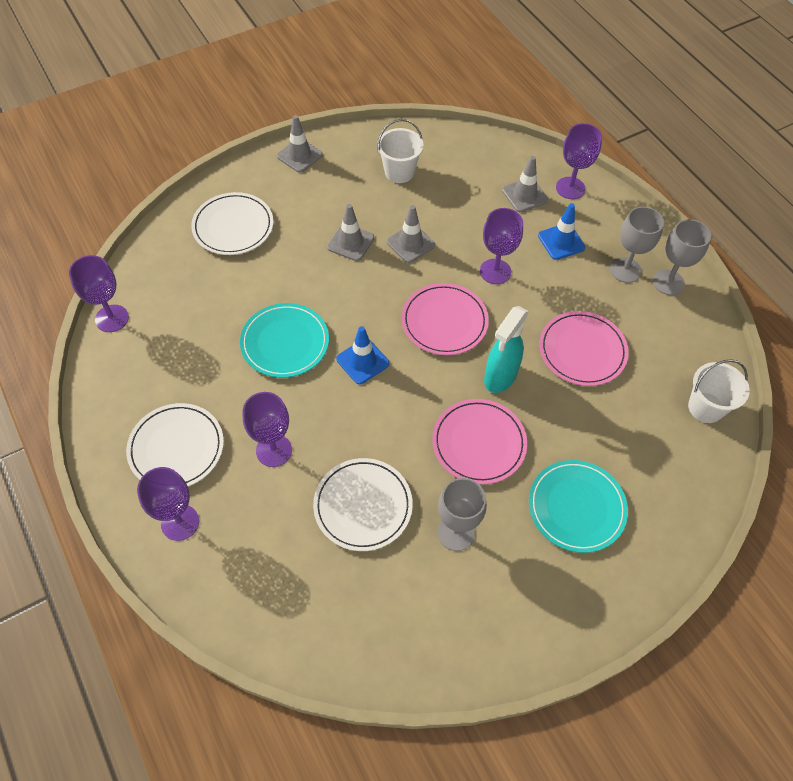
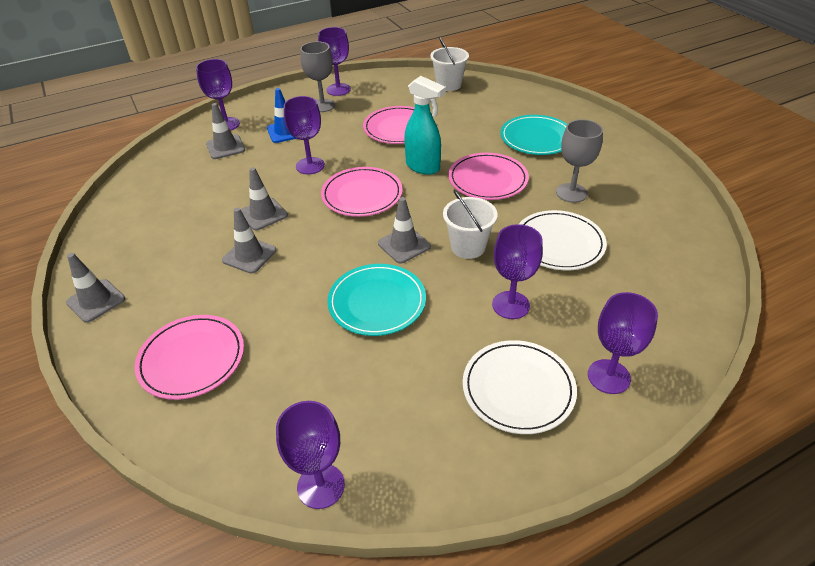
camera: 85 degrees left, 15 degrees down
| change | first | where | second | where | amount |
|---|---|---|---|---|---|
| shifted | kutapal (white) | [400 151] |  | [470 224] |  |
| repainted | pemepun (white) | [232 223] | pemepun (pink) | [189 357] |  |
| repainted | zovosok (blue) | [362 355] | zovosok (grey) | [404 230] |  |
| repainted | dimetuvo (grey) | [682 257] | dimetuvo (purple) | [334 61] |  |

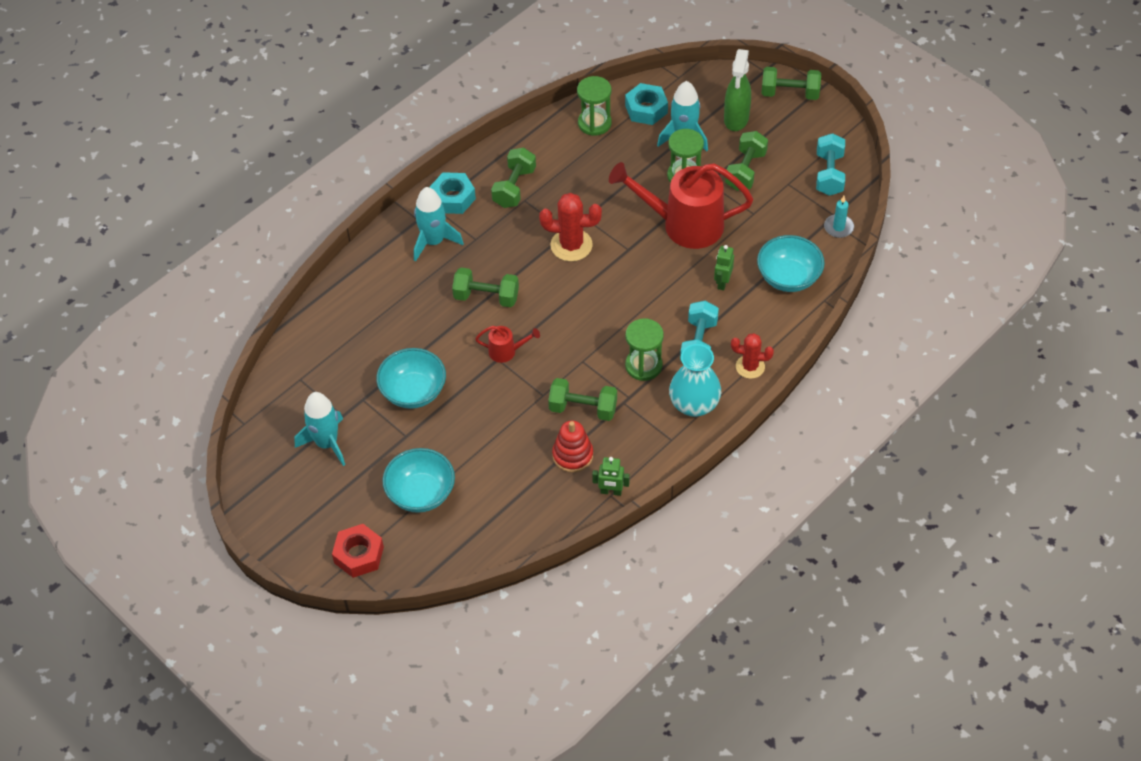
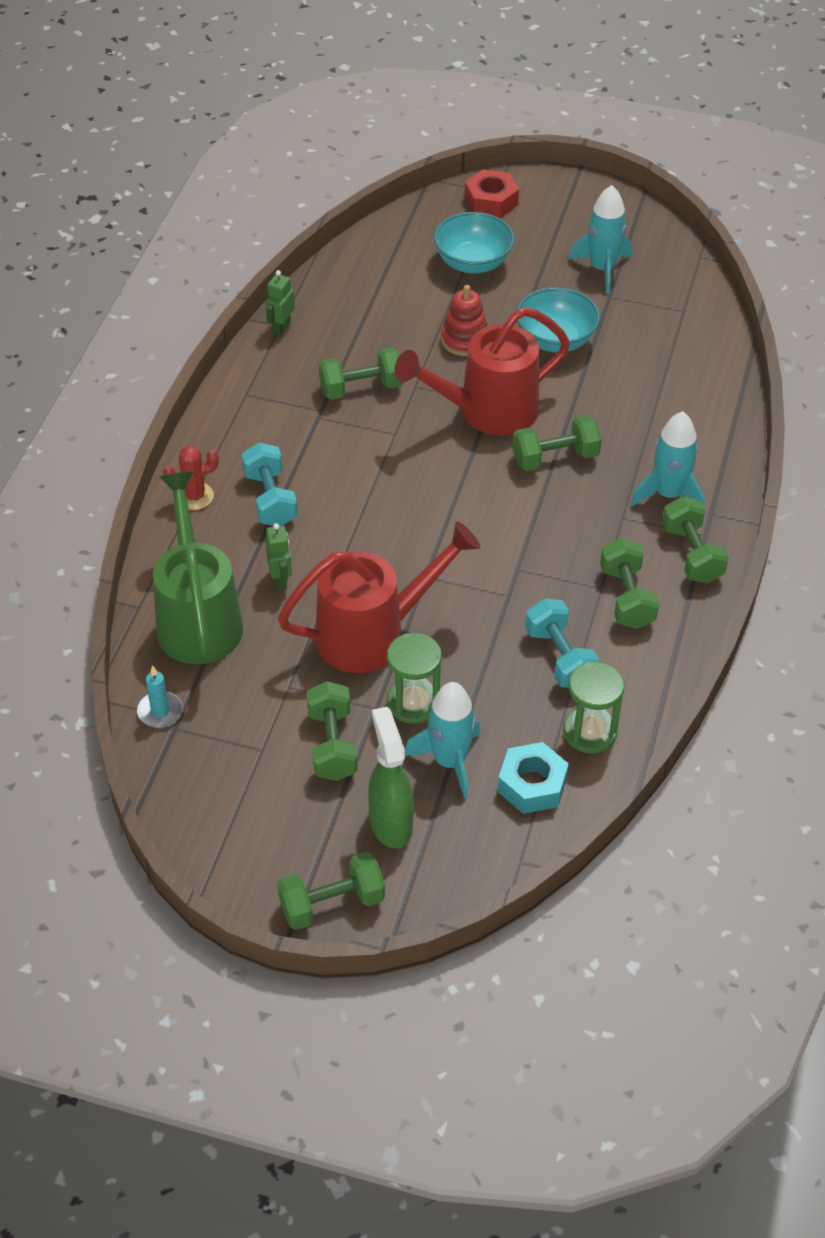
camera: 150 degrees right, 5 degrees down
| change | first | where | second | where | amount |
|---|---|---|---|---|---|
| gone | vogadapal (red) | [570 227] |  |  |  |
| gone | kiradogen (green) | [644 349] |  |  |  |
| gone | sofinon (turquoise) | [695 380] |  |  |  |
| shifted | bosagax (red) | [572 447] |  | [464 320] |  |
| shifted | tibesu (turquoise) | [830 164] |  | [562 643] |  |
| swapped | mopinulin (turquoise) | [453 193] | tibesu (green) | [695 540] |  |
| swapped | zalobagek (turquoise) | [791 263] | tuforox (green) | [198 568] |  |
| rotated | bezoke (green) | [611 476] |  | [280 303] | 45 degrees counterclockwise |
| scaled | tuforox (red) | [507 344] |  | [482 371] | x2.30 |

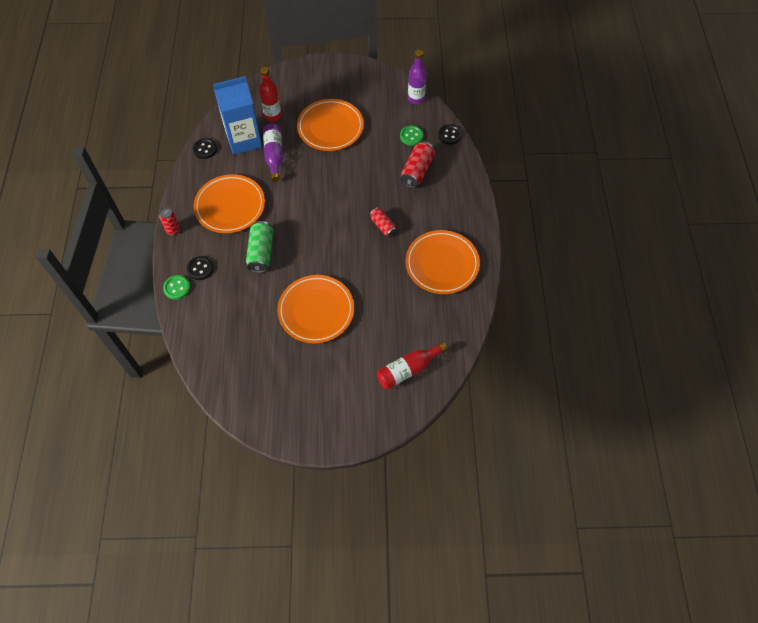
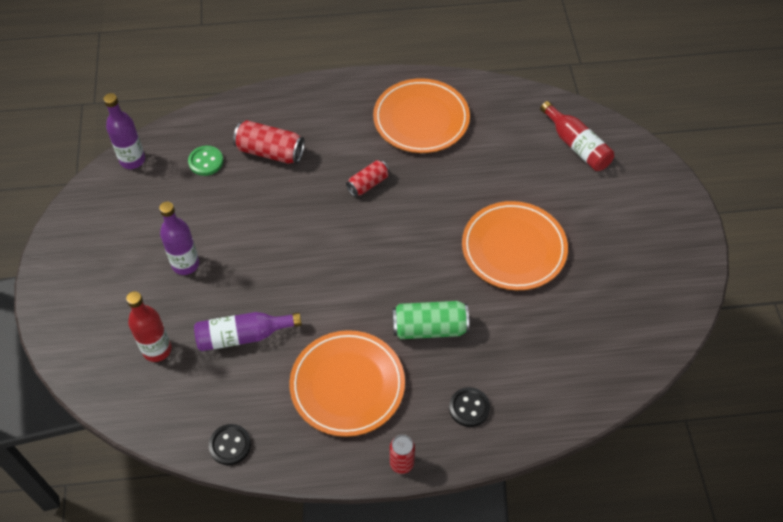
camera: 95 degrees left, 5 degrees down
| change | first | where | second | where | amount |
|---|---|---|---|---|---|
| gone | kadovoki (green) | [176 287] |  |  |  |
| gone | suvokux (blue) | [237 115] |  |  |  |
| gone | kadovoki (black) | [450 134] |  |  |  |
| swapped | pemepun (orange) | [330 125] | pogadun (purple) | [179 238] |  |

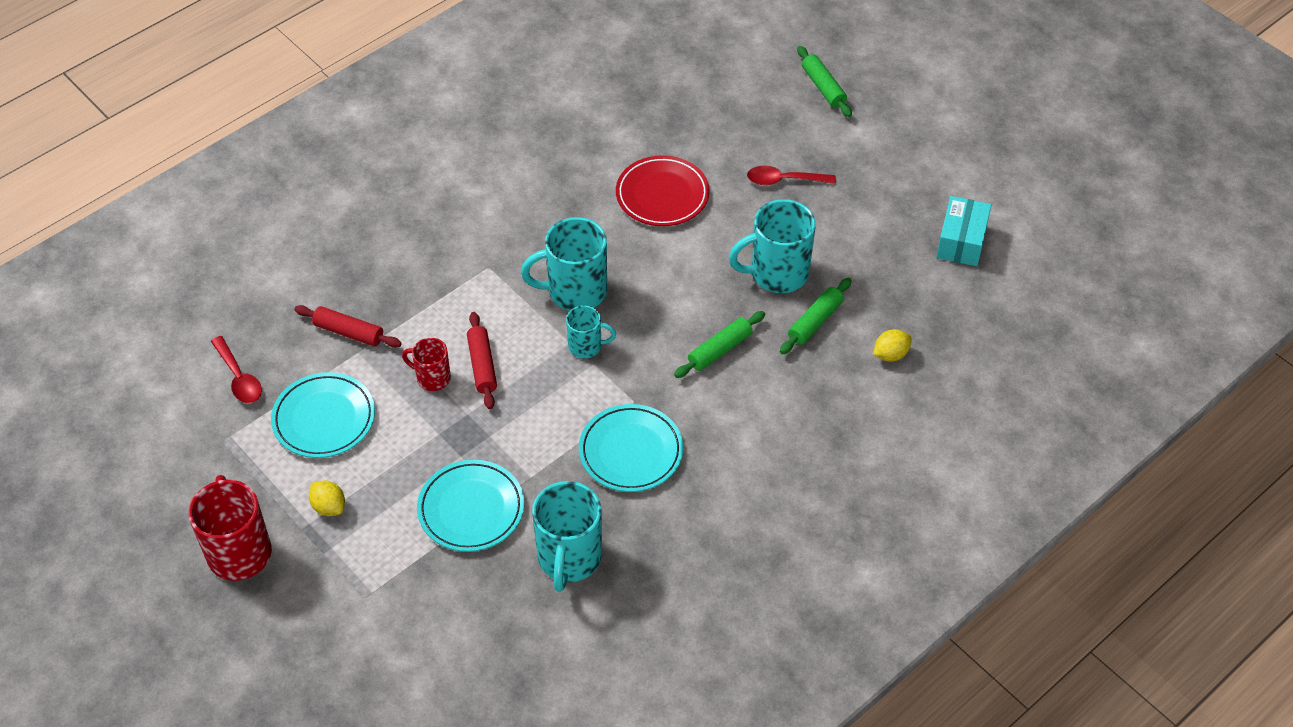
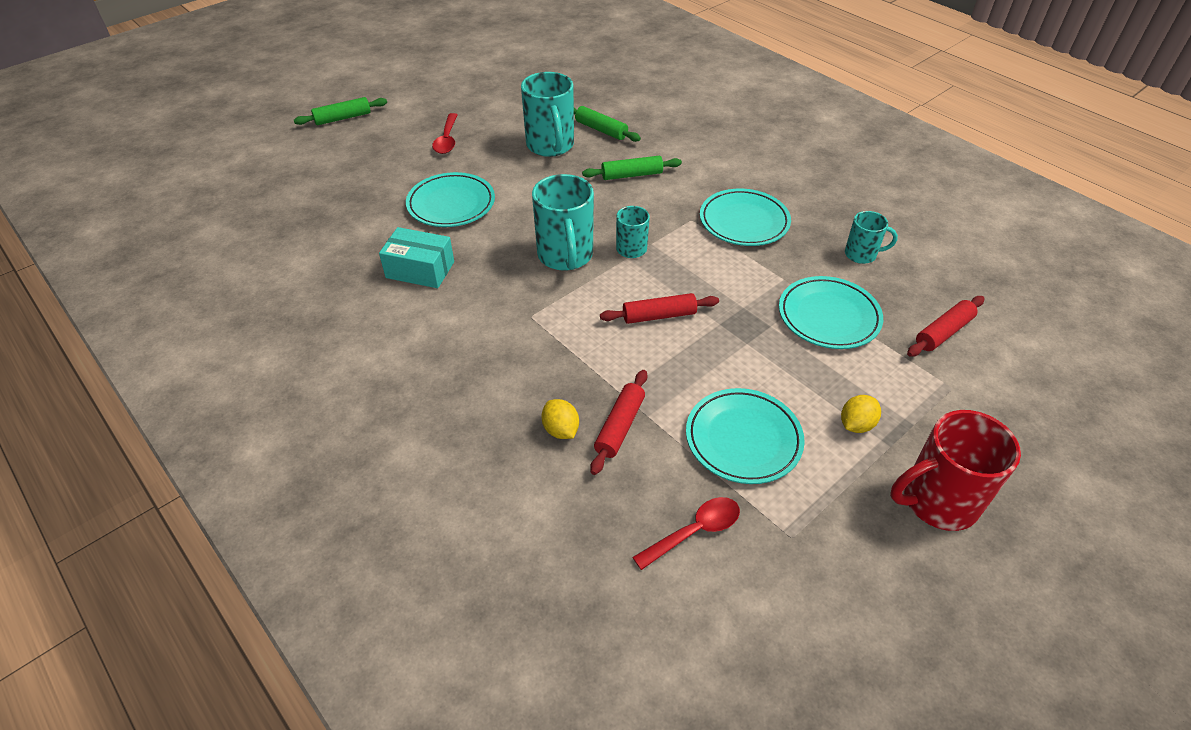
camera: 90 degrees left, 5 degrees down
| change | first | where | second | where | amount |
|---|---|---|---|---|---|
| gone | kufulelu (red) | [426 364] |  |  |  |
| new |  |  | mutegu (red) | [946 326] |  |
| shifted | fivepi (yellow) | [892 345] |  | [560 419] |  |
| shifted | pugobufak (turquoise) | [963 231] |  | [416 257] |  |
| repainted | pemepun (red) | [663 190] | pemepun (turquoise) | [450 199] |  |
| rotated | mutegu (green) | [719 344] |  | [632 168] | 60 degrees counterclockwise |
| scaled | kufulelu (turquoise) | [567 536] |  | [871 237] | x0.56 |

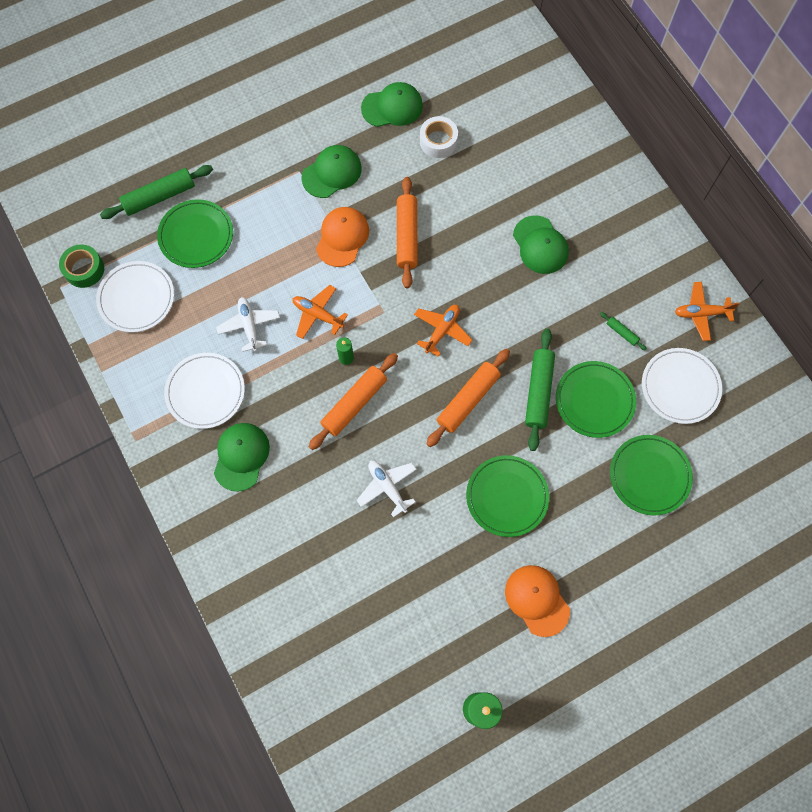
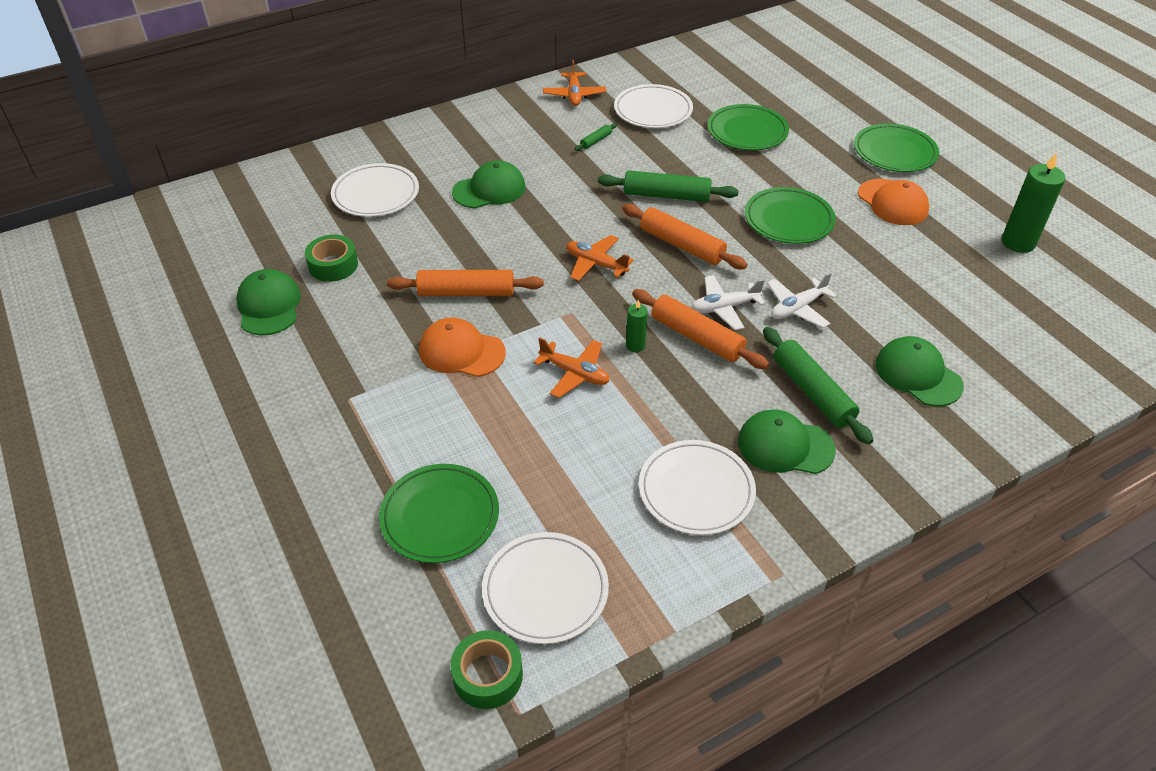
camera: 90 degrees left, 25 degrees down
| change | first | where | second | where | amount |
|---|---|---|---|---|---|
| new |  |  | pemepun (white) | [375 190] |  |
| shifted | mutegu (green) | [156 192] |  | [818 386] |  |
| shifted | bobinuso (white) | [248 324] |  | [728 302] |  |
| shifted | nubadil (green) | [332 171] |  | [920 371] |  |
| shifted | pemepun (green) | [596 399] |  | [896 148] |  |
| repainted | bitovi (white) | [439 137] | bitovi (green) | [331 258] |  |
| rotated | bobinuso (orange) | [320 312] |  | [572 368] | 90 degrees counterclockwise |
| rotated | nubadil (orange) | [537 601] |  | [893 202] | 90 degrees counterclockwise |

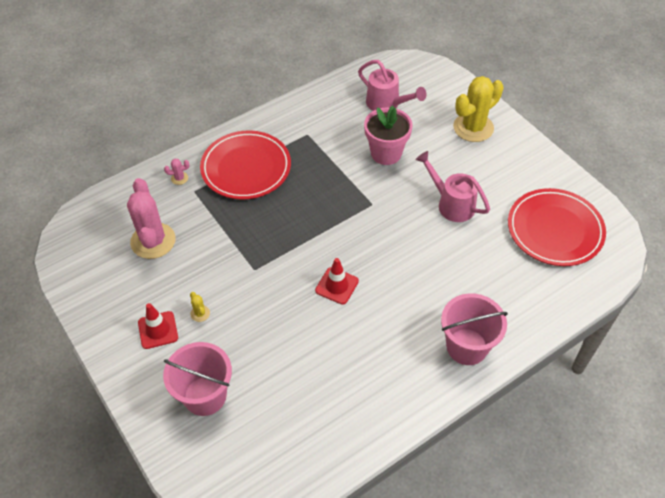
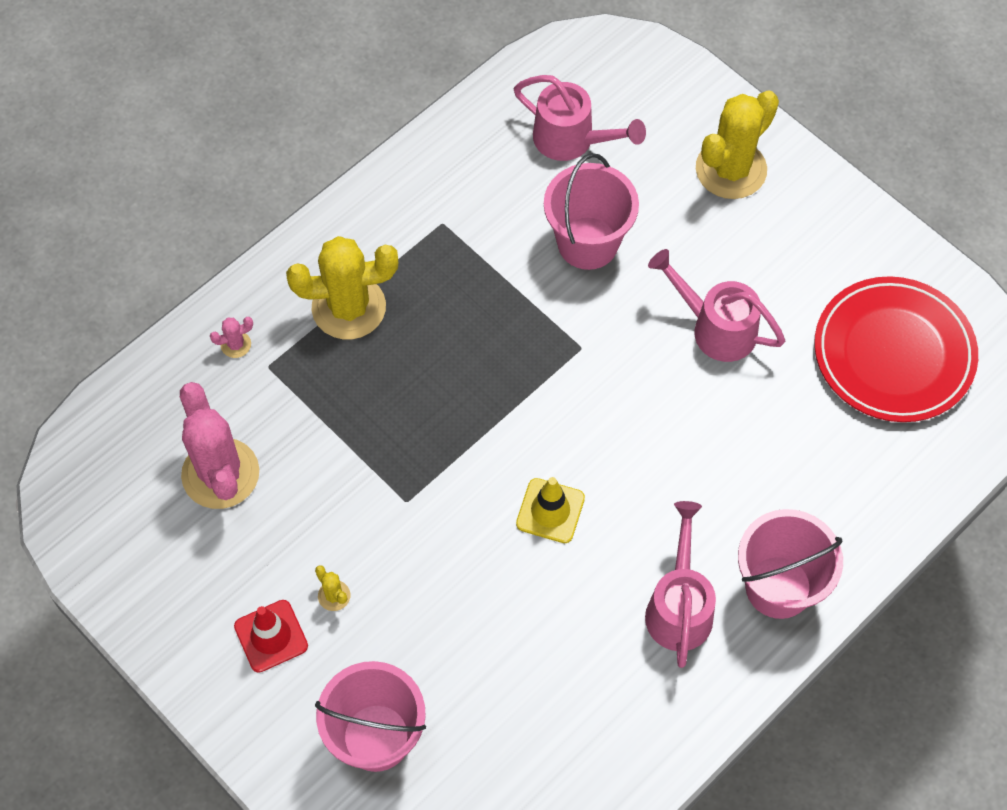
camera: 10 degrees left, 10 degrees up
| change | first | where | second | where | amount |
|---|---|---|---|---|---|
| new |  |  | tuforox (pink) | [680 584] |  |
| swapped | pemepun (red) | [245 164] | vogadapal (yellow) | [342 287] |  |
| swapped | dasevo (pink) | [388 135] | kutapal (pink) | [591 211] |  |
| repainted | zovosok (red) | [337 281] | zovosok (yellow) | [550 510] |  |

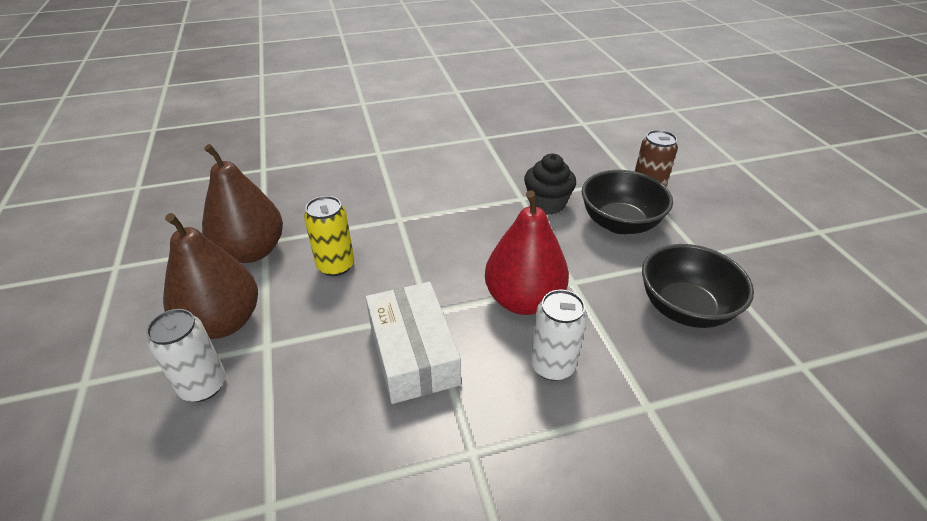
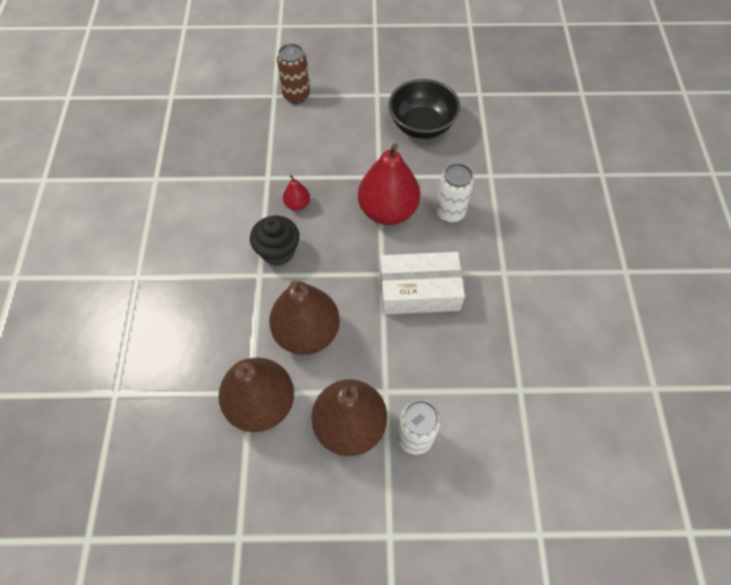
camera: 75 degrees left, 20 degrees up
| change | first | where | second | where | amount |
|---|---|---|---|---|---|
| gone | zalobagek (black) | [627 202] |  |  |  |
| new |  |  | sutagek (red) | [296 193] |  |
| shifted | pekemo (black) | [550 184] |  | [274 241] |  |
| swapped | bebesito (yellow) | [329 236] | sutagek (brown) | [304 318] |  |

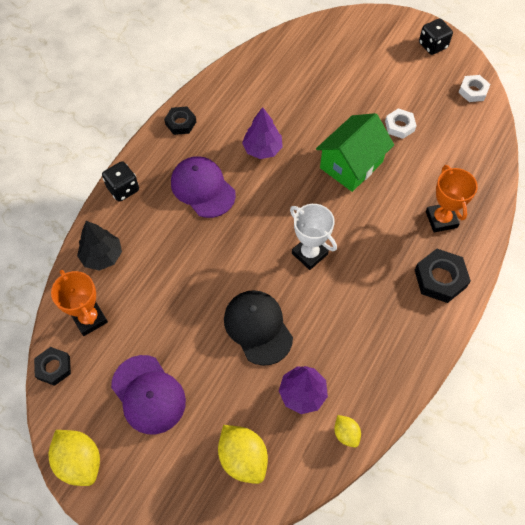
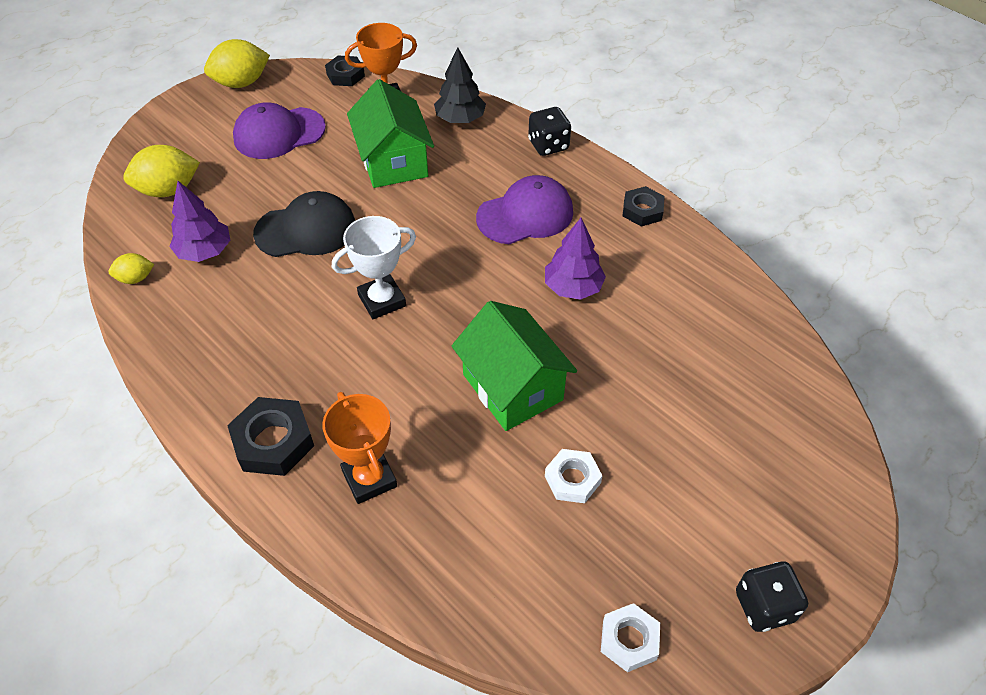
camera: 105 degrees right, 10 degrees down
| change | first | where | second | where | amount |
|---|---|---|---|---|---|
| new |  |  | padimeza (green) | [390 133] |  |
| rotated | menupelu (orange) | [452 198] |  | [359 448] | 60 degrees clockwise |

